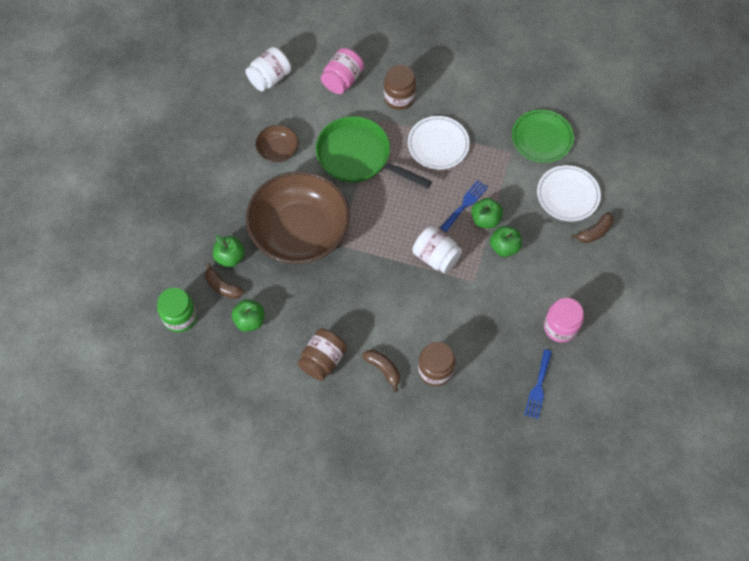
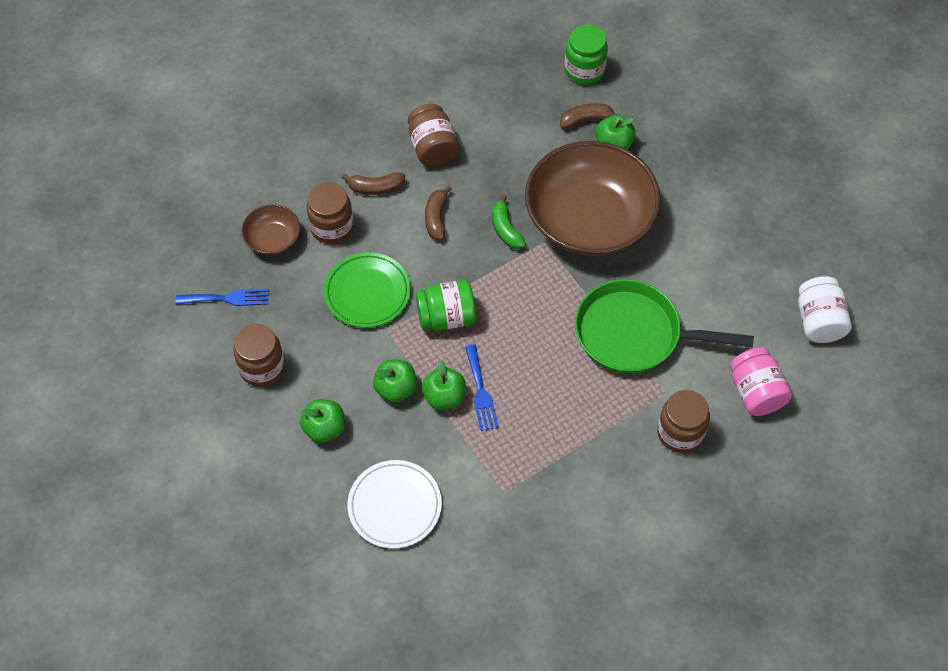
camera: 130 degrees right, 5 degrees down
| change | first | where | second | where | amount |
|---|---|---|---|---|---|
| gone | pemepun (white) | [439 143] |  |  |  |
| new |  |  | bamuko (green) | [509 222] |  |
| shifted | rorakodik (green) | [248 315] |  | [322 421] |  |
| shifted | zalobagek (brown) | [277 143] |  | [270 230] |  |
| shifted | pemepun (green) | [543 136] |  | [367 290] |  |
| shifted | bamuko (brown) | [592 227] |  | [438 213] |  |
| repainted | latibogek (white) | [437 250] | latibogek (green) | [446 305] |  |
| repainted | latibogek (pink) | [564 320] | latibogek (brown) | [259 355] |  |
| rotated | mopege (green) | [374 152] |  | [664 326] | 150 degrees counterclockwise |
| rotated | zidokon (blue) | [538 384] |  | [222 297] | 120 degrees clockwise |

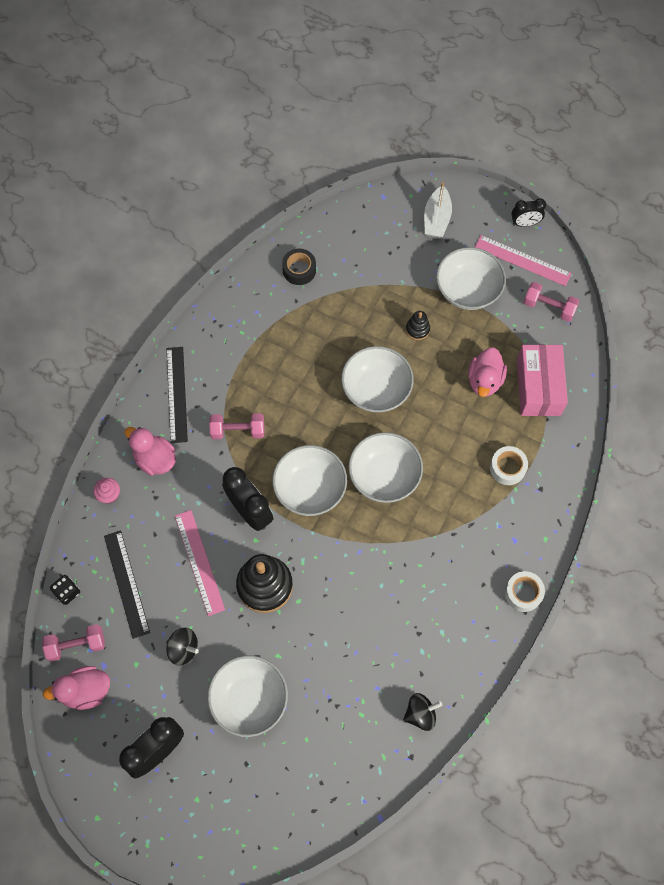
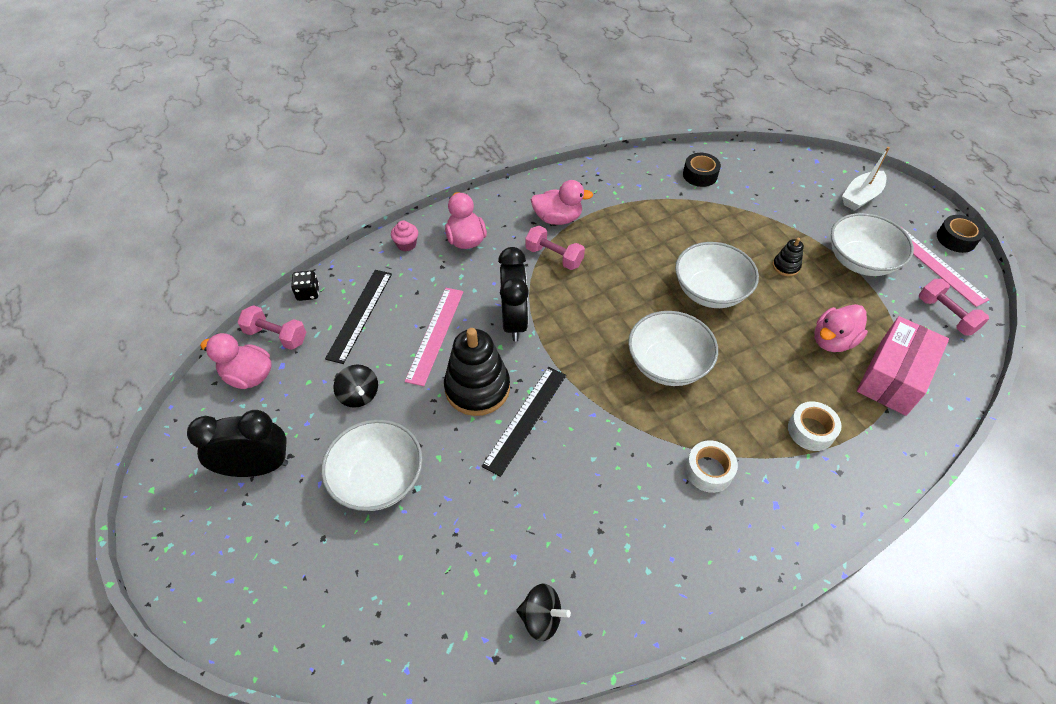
camera: 35 degrees right, 15 degrees down
| change | first | where | second | where | amount |
|---|---|---|---|---|---|
| gone | zalobagek (white) | [309 480] |  |  |  |
| new |  |  | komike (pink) | [562 202] |  |
| shifted | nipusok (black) | [177 395] |  | [523 422] |  |
| shifted | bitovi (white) | [525 591] |  | [711 466] |  |
| swapped | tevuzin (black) | [529 212] | bitovi (black) | [960 234] |  |

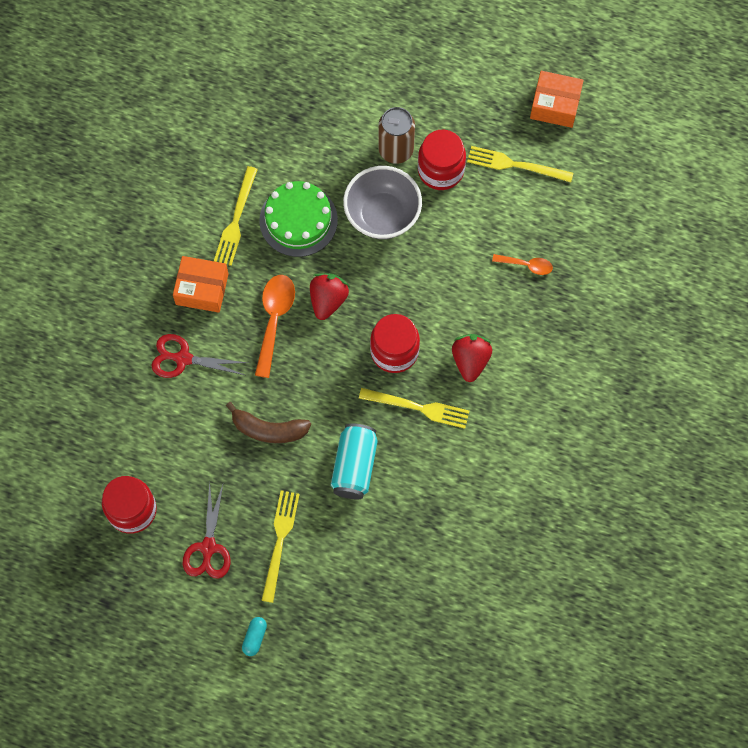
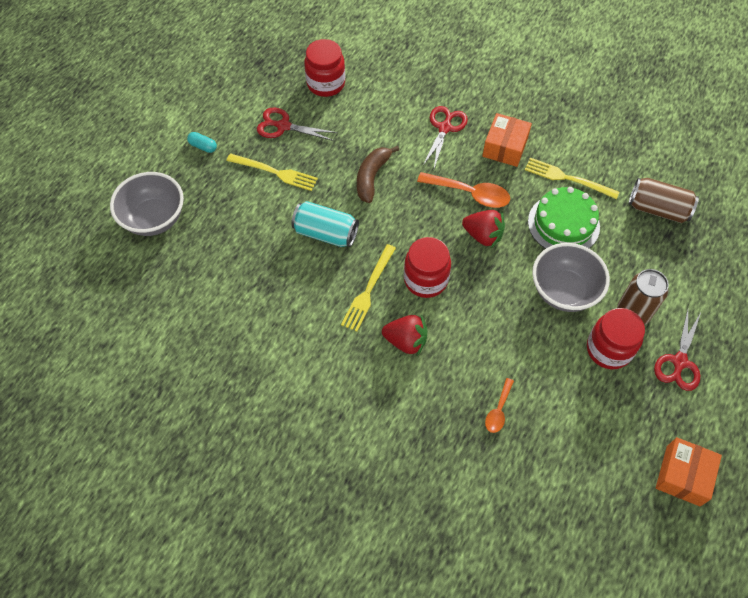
camera: 100 degrees right, 10 degrees down
| change | first | where | second | where | amount |
|---|---|---|---|---|---|
| gone | zidokon (yellow) | [520 164] |  |  |  |
| new |  |  | zalobagek (grey) | [147 204] |  |
| new |  |  | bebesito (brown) | [663 200] |  |
| new |  |  | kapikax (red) | [677 350] |  |

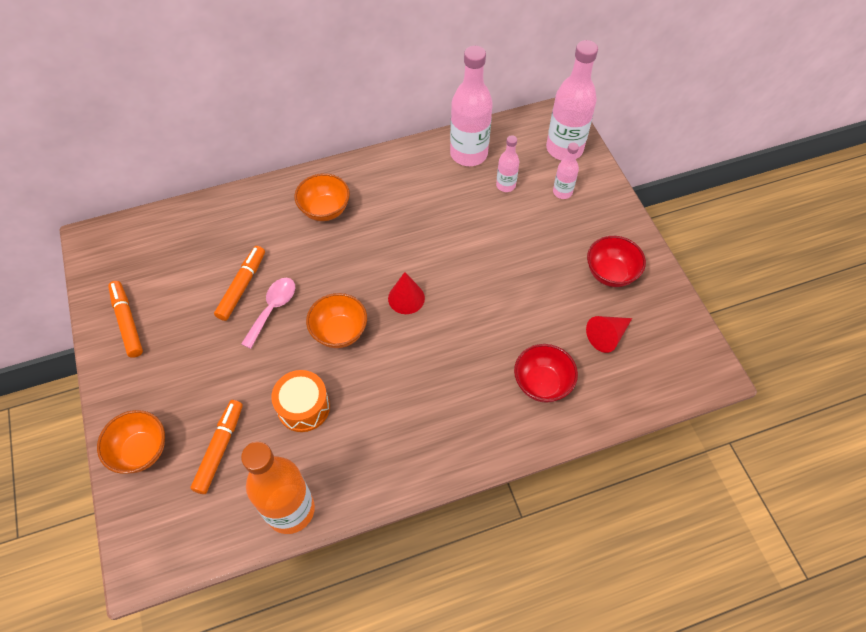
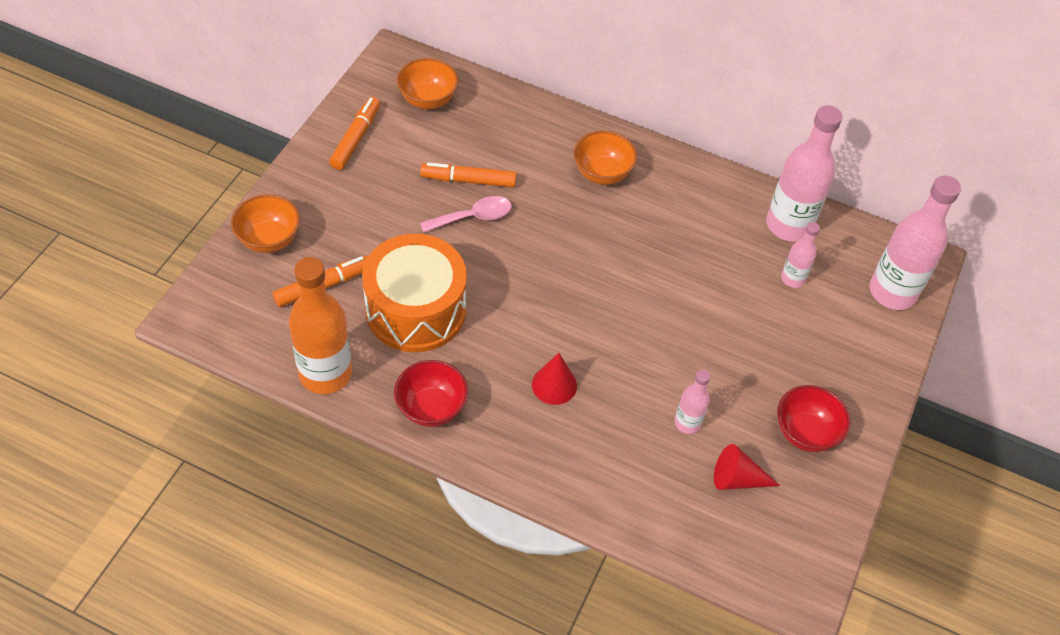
camera: 40 degrees right, 5 degrees down
| change | first | where | second | where | amount |
|---|---|---|---|---|---|
| shifted | zalobagek (orange) | [336 320] |  | [427 83] |  |
| shifted | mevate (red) | [406 293] |  | [554 379] |  |
| shifted | zalobagek (red) | [546 373] |  | [431 393] |  |
| shifted | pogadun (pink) | [566 170] |  | [692 402] |  |
| rotated | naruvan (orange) | [239 283] |  | [468 174] | 150 degrees counterclockwise |
| scaled | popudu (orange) | [300 401] |  | [414 293] | x1.73 |

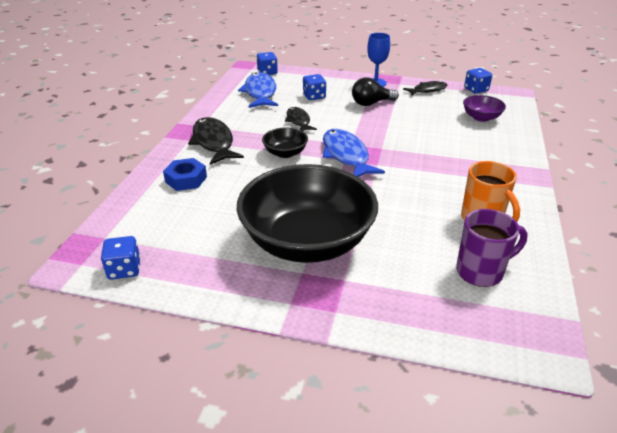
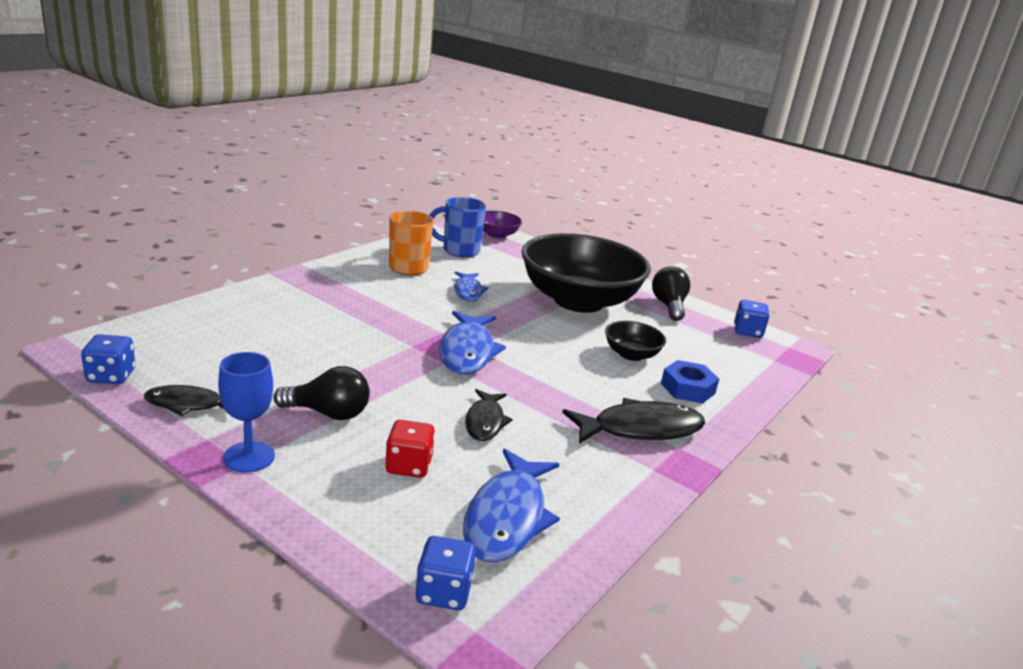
camera: 160 degrees left, 10 degrees down
| change | first | where | second | where | amount |
|---|---|---|---|---|---|
| new |  |  | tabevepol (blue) | [471 286] |  |
| new |  |  | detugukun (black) | [671 293] |  |
| shifted | zalobagek (black) | [285 143] |  | [635 341] |  |
| shifted | zalobagek (purple) | [484 108] |  | [502 225] |  |
| repainted | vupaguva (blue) | [314 87] | vupaguva (red) | [410 449] |  |
| repainted | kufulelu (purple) | [492 248] | kufulelu (blue) | [457 227] |  |
| rotated | tabevepol (black) | [216 141] |  | [633 421] | 105 degrees counterclockwise |

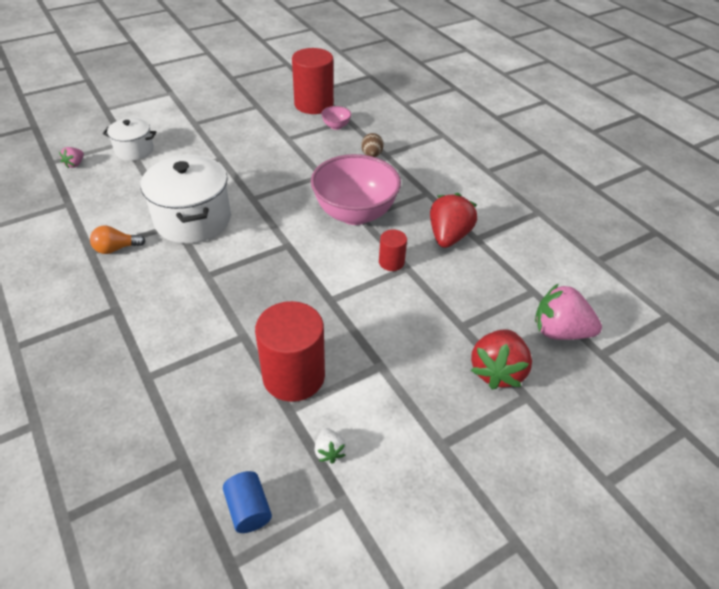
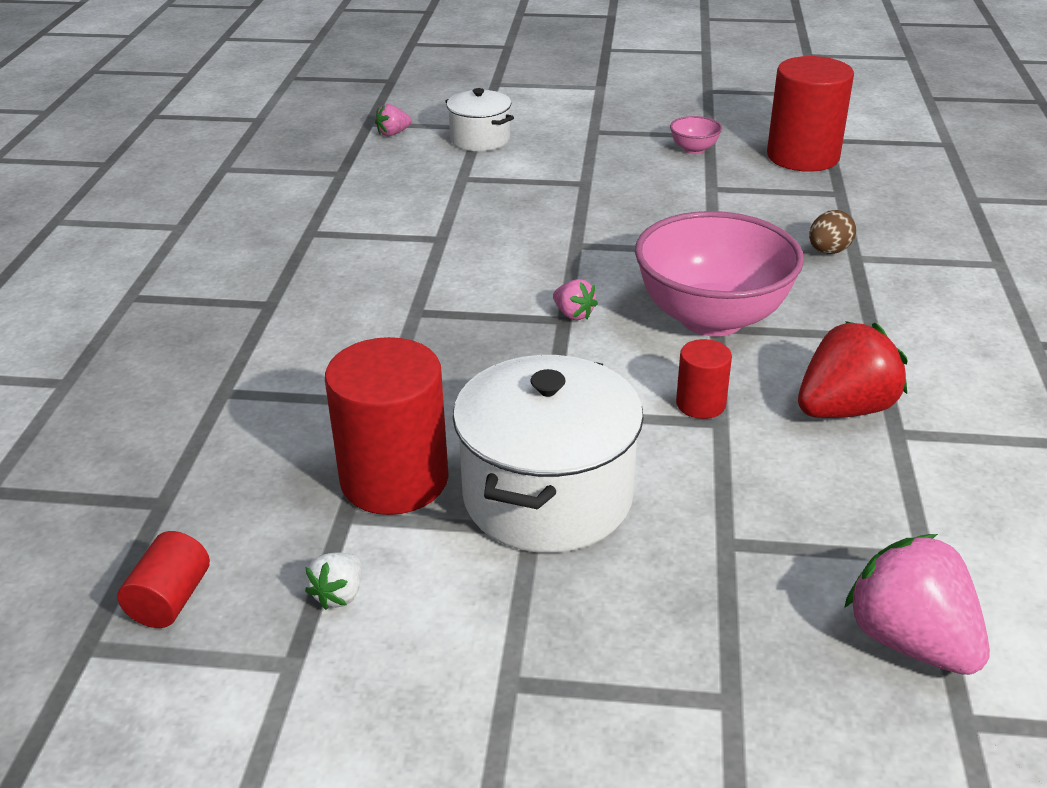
camera: 40 degrees right, 10 degrees down
| change | first | where | second | where | amount |
|---|---|---|---|---|---|
| gone | detugukun (orange) | [118 240] |  |  |  |
| gone | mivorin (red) | [501 359] |  |  |  |
| new |  |  | mivorin (pink) | [575 299] |  |
| shifted | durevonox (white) | [186 199] |  | [548 454] |  |
| shifted | zalobagek (pink) | [336 118] |  | [696 135] |  |
| repainted | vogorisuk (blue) | [247 502] | vogorisuk (red) | [163 579] |  |

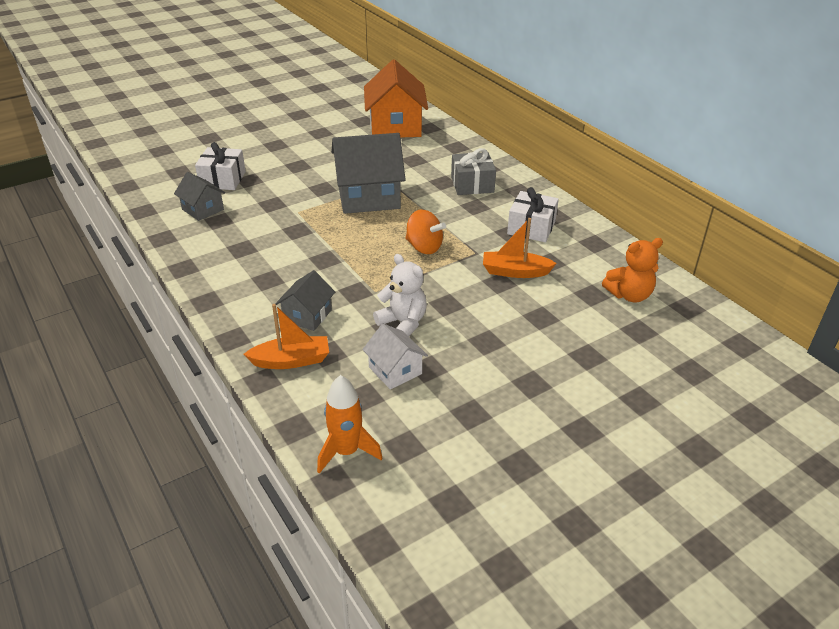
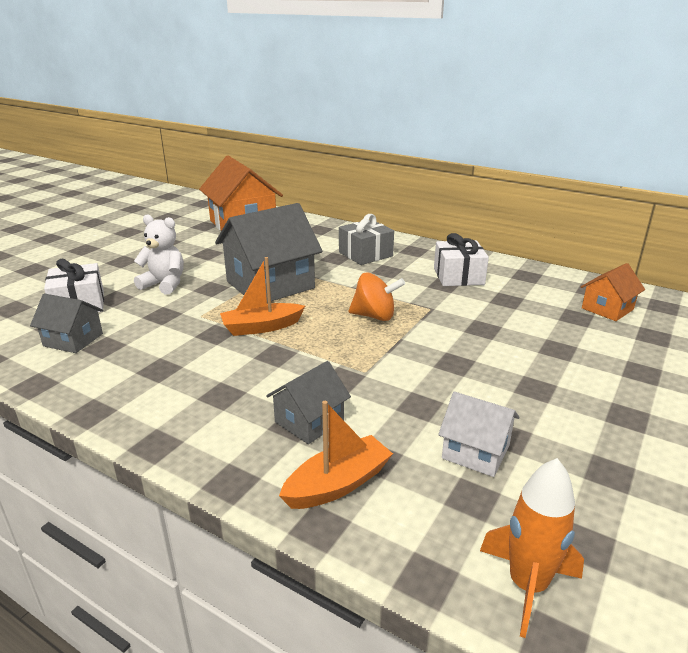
camera: 25 degrees left, 10 degrees down
| change | first | where | second | where | amount |
|---|---|---|---|---|---|
| shifted | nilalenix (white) | [400 295] |  | [159 254] |  |
| shifted | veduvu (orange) | [520 248] |  | [262 296] |  |
| swapped | nilalenix (orange) | [632 270] | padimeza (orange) | [613 292] |  |
| rotated | padimeza (grey) | [305 300] |  | [308 402] | 45 degrees clockwise |

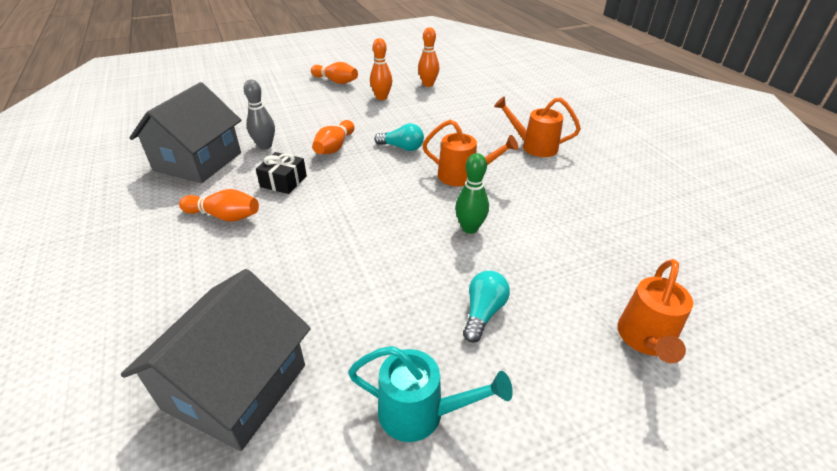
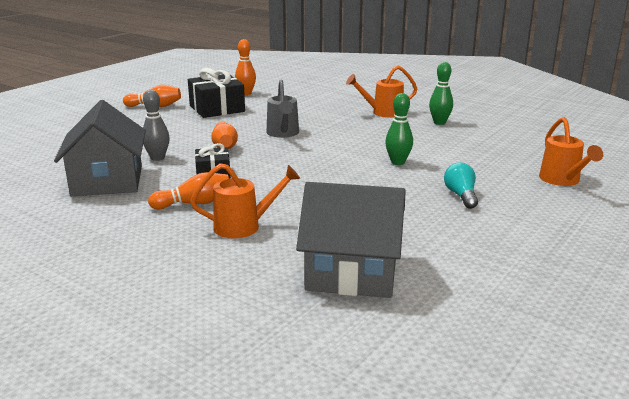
camera: 30 degrees left, 15 degrees down
| change | first | where | second | where | amount |
|---|---|---|---|---|---|
| gone | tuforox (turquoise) | [430 394] |  |  |  |
| new |  |  | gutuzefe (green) | [441 93] |  |
| shifted | tuforox (orange) | [470 153] |  | [245 200] |  |
| swapped | gutuzefe (orange) | [381 69] | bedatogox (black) | [216 93] |  |
| swapped | detugukun (turquoise) | [399 137] | tuforox (grey) | [283 108] |  |
| rotated | padimeza (grey) | [216 360] |  | [351 240] | 75 degrees counterclockwise |

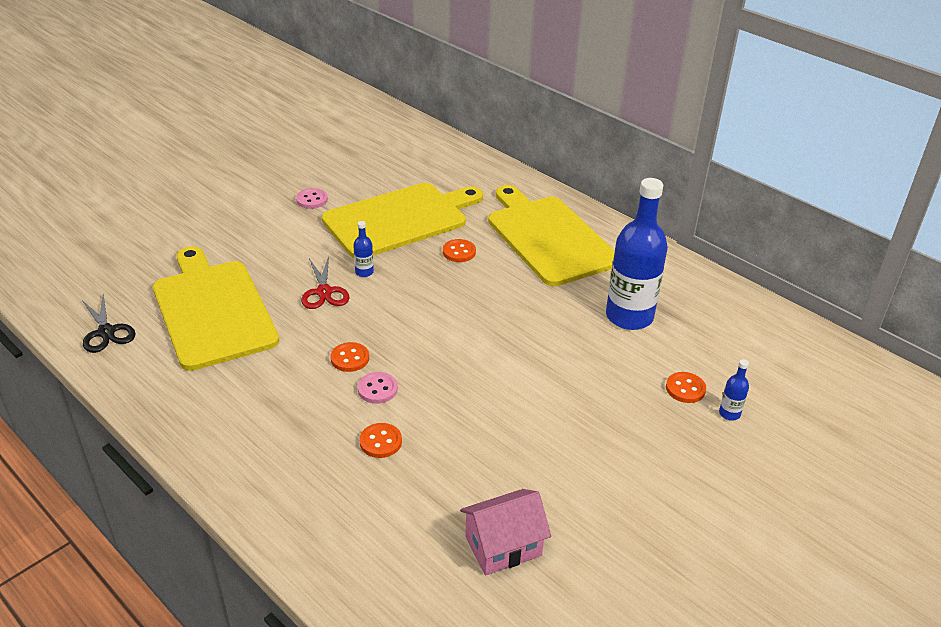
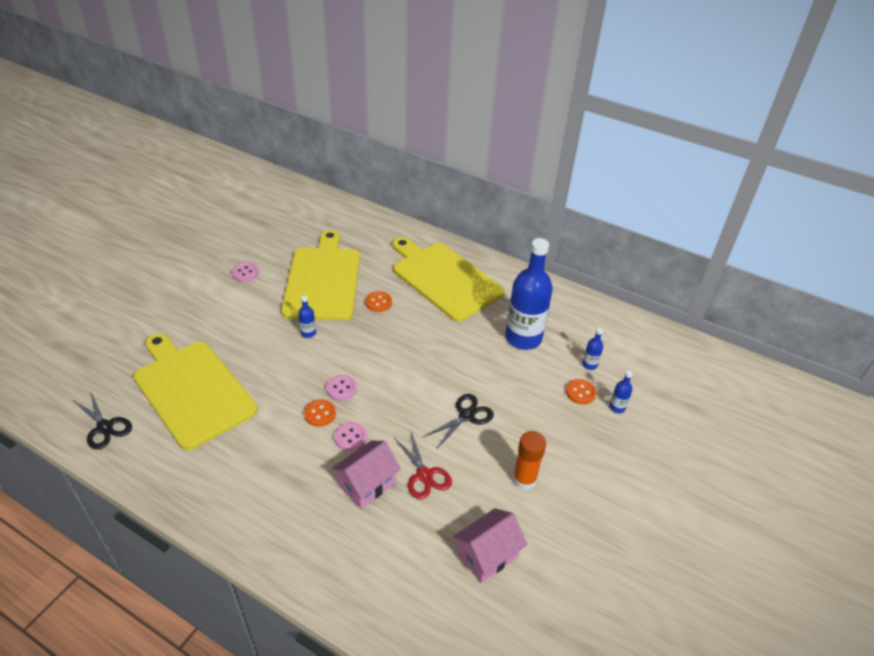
camera: 15 degrees left, 5 degrees up
| change | first | where | second | where | amount |
|---|---|---|---|---|---|
| new |  |  | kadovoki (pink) | [341 388] |  |
| new |  |  | kapikax (black) | [459 421] |  |
| new |  |  | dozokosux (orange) | [529 460] |  |
| new |  |  | pogadun (blue) | [592 349] |  |
| shifted | kapikax (red) | [325 282] |  | [423 465] |  |
| swapped | kadovoki (orange) | [380 440] | padimeza (pink) | [366 474] |  |
| rotated | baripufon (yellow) | [402 220] |  | [320 275] | 45 degrees counterclockwise |

